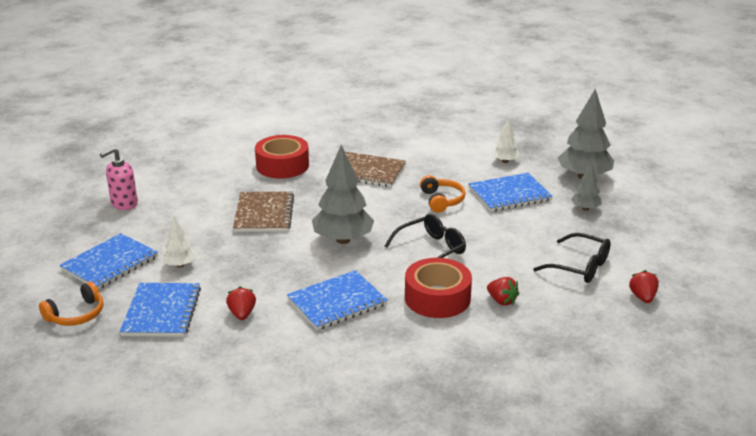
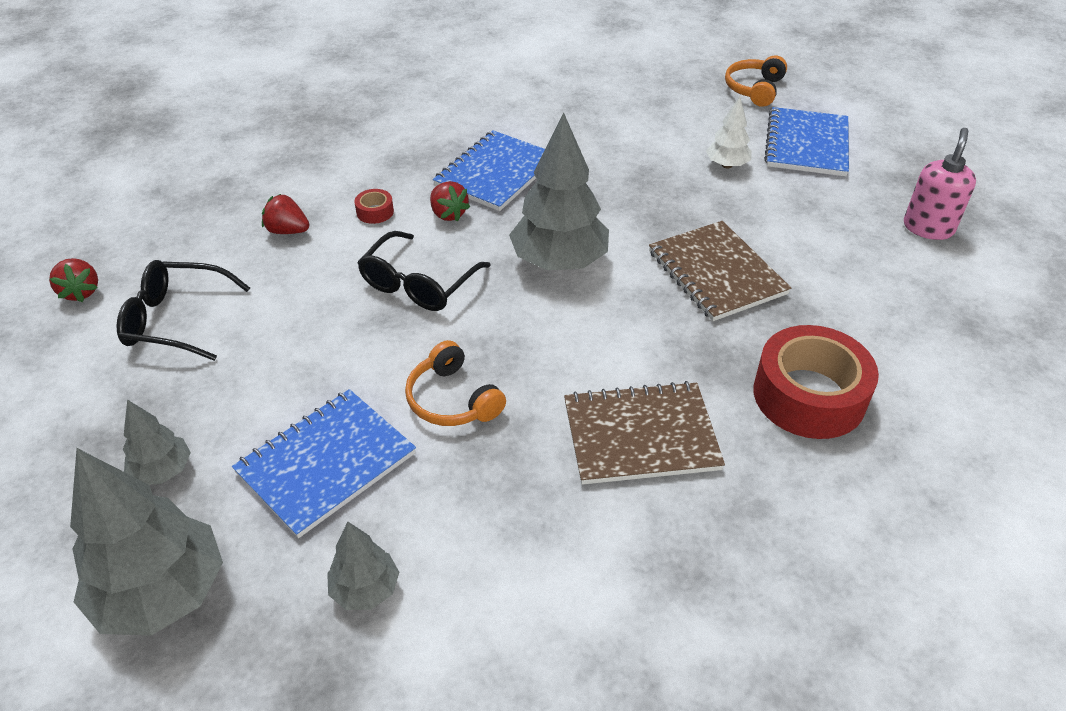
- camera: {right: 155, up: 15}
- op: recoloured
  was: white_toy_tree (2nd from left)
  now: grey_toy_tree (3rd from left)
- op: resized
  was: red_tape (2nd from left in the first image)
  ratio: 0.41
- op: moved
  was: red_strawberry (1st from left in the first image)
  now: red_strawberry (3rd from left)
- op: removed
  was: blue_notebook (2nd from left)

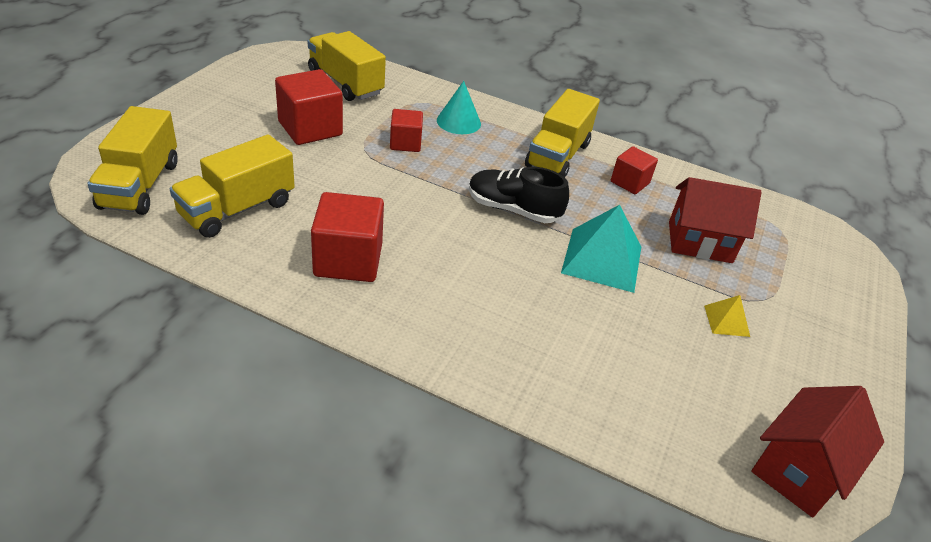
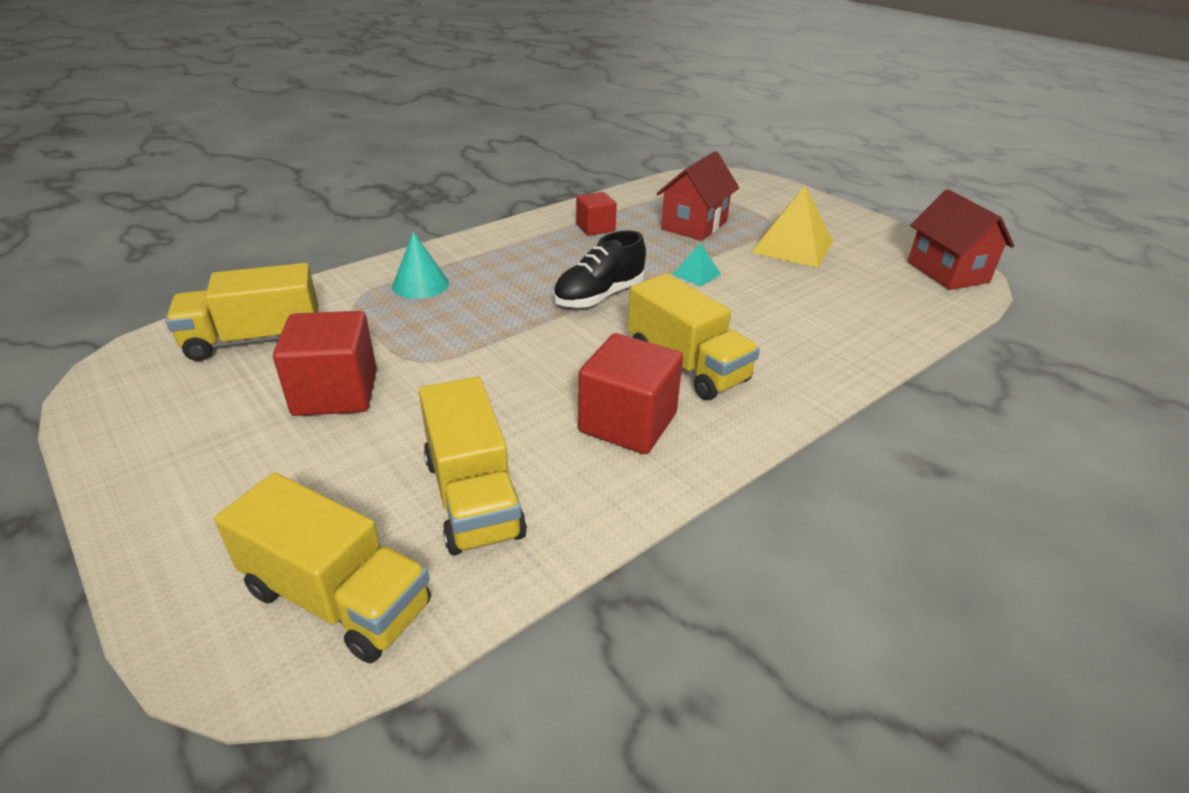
- camera: {right: -60, up: -5}
- op: moved
  was: bright_yellow_truck (4th from left)
- op: resized
  was: teal_pyramid_shape
  ratio: 0.5
- op: resized
  was: bright_yellow_pyramid_shape
  ratio: 2.02
- op: removed
  was: red_block (3rd from left)

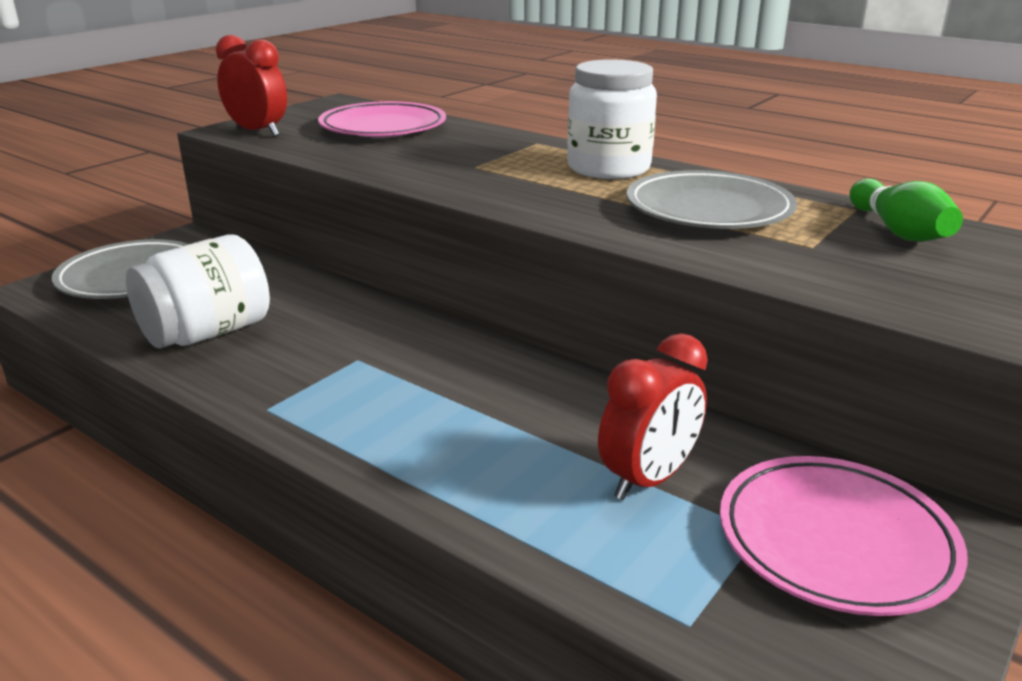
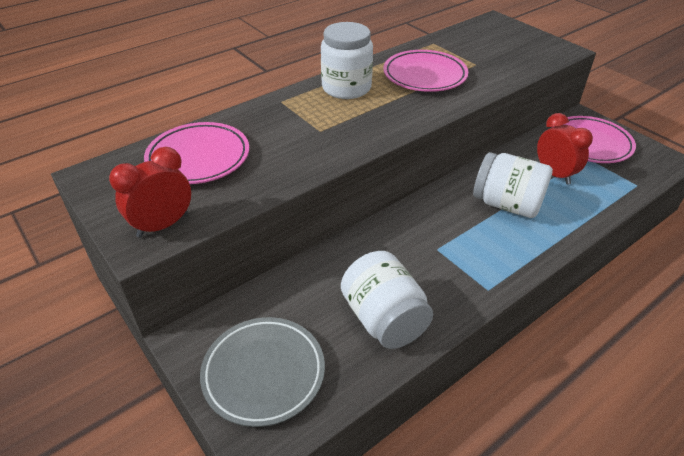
- camera: {right: -75, up: 15}
- op: recoloured
  was: grey_flat_dish (2nd from left)
  now: pink_flat_dish (2nd from left)
- op: added
  now: white_jar (3rd from left)
- op: removed
  was: leaf-green_tenpin

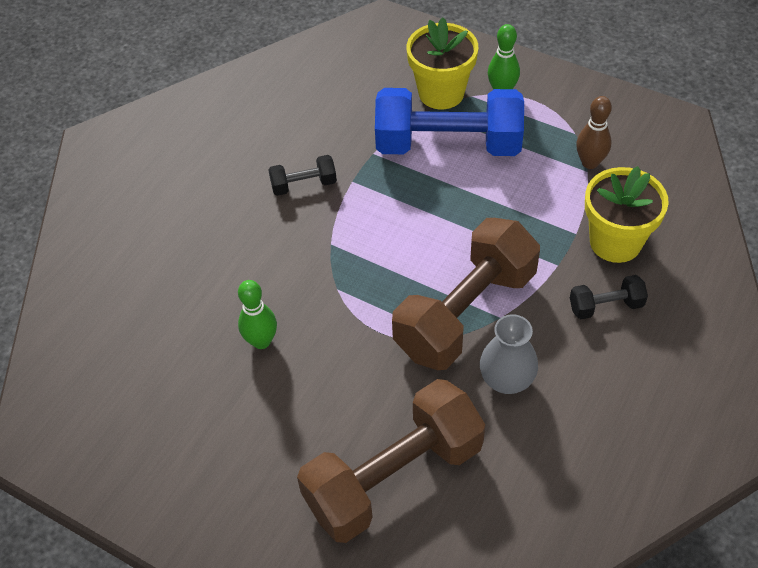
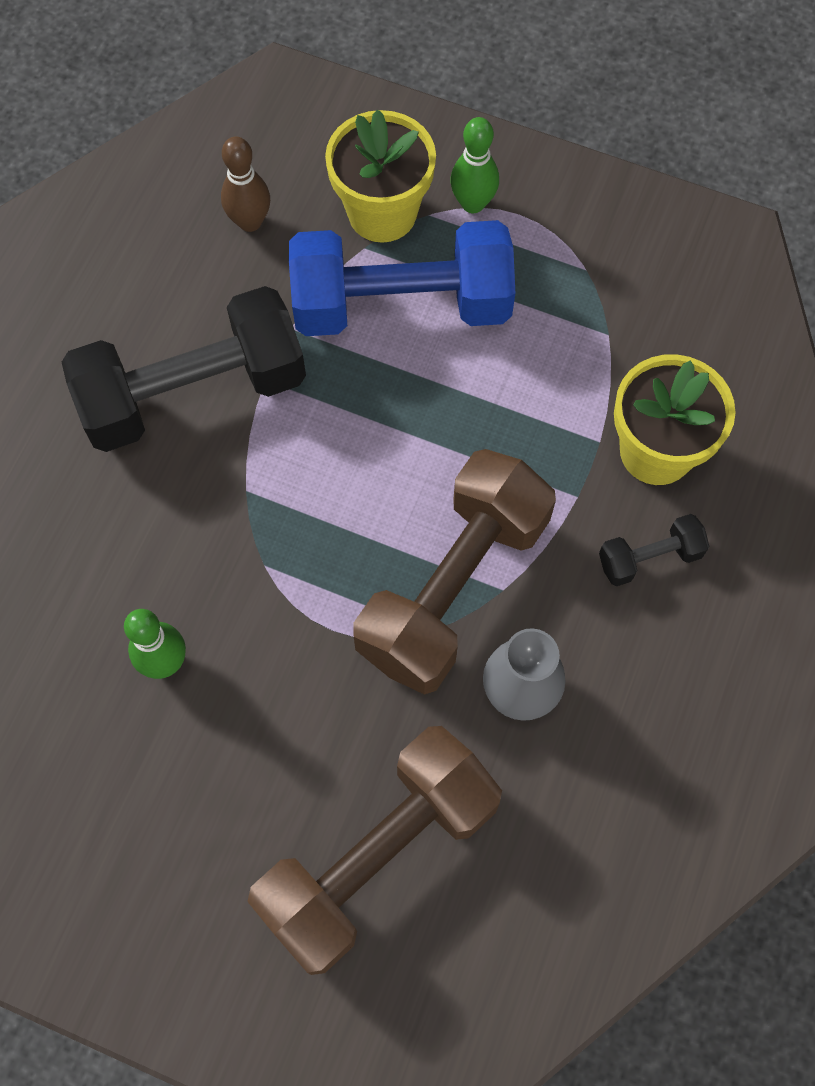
- camera: {right: -10, up: 15}
- op: resized
  was: ebony_dumbbell (1st from left)
  ratio: 2.28
- op: moved
  was: brown_tenpin

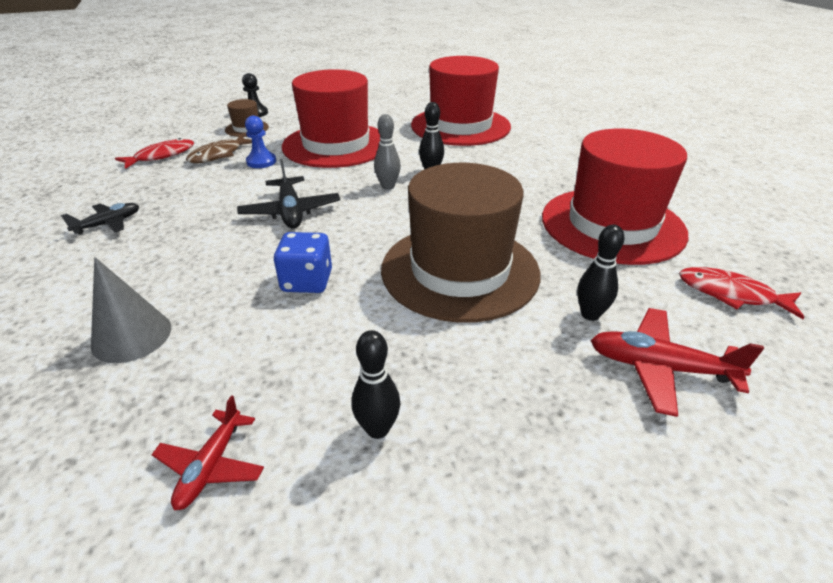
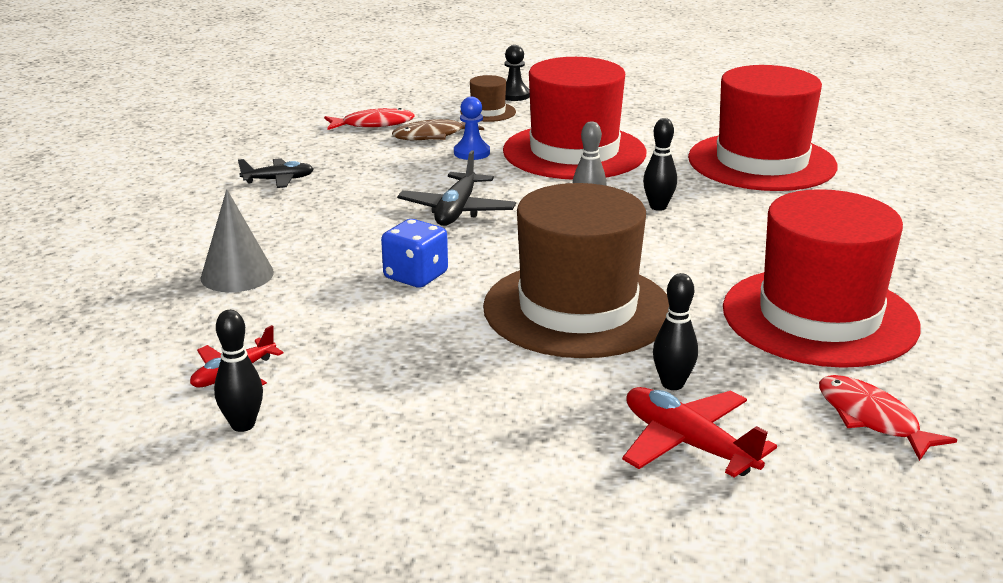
- camera: {right: 30, up: -10}
- op: moved
  was: ebony_tenpin (1st from left)

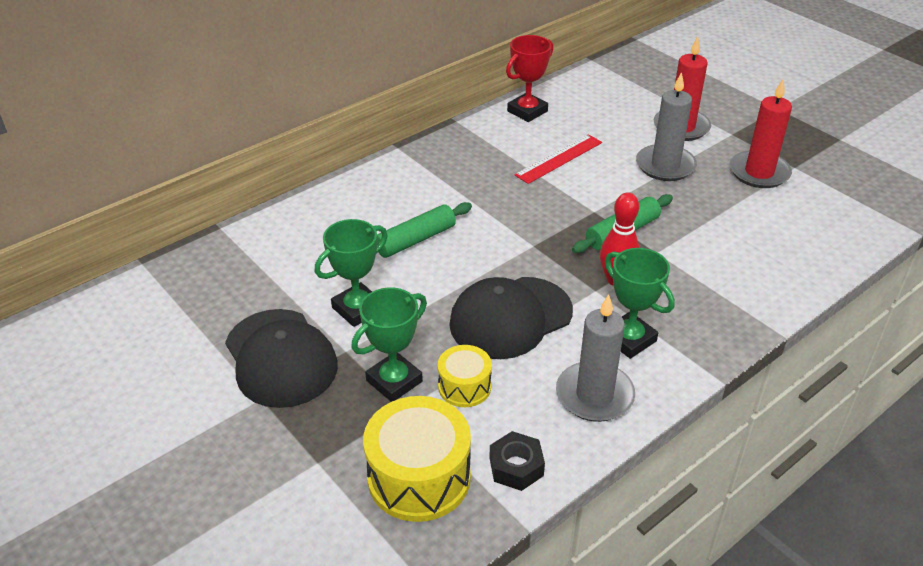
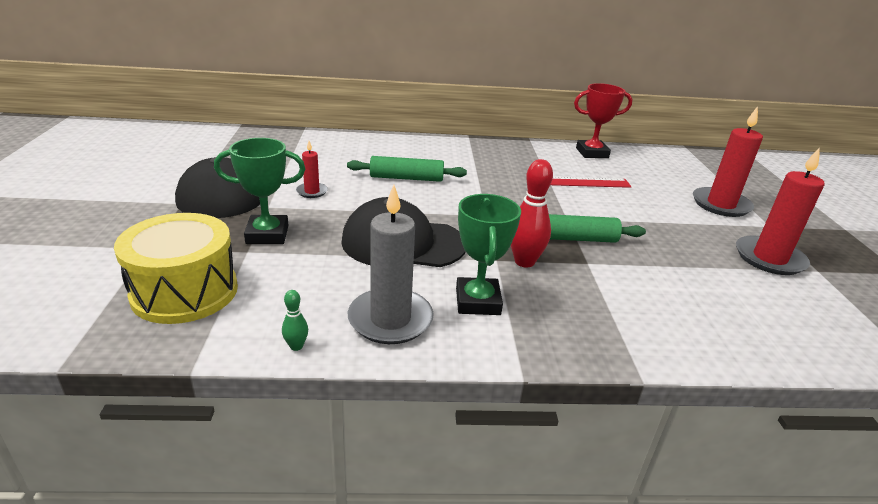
- camera: {right: 35, up: -10}
- op: added
  now: leaf-green_tenpin
- op: replaced
  was: leaf-green_trophy (1st from left)
  now: red_pillar_candle (1st from left)
- op: removed
  was: bright_yellow_toy_drum (2nd from left)
- op: removed
  was: ebony_hex_nut
- op: removed
  was: grey_pillar_candle (2nd from left)

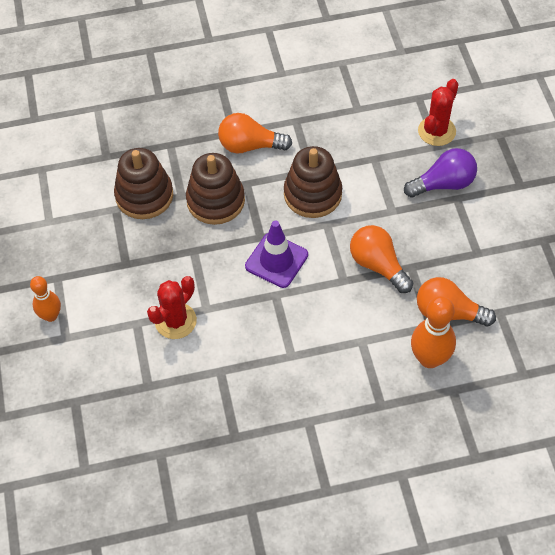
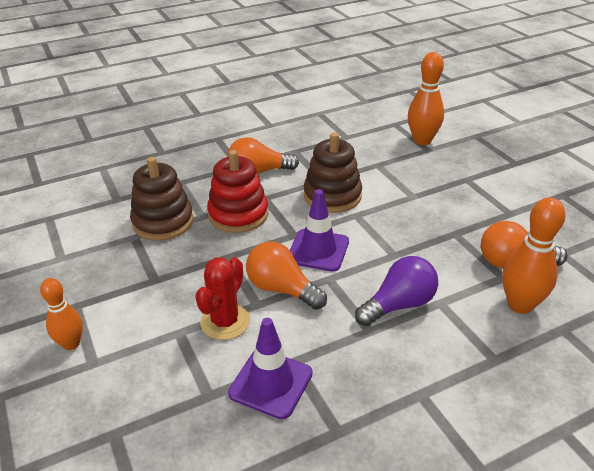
- camera: {right: -15, up: -20}
- op: recoloured
  was: brown_stacking_toy (2nd from left)
  now: red_stacking_toy
- op: added
  now: royal_purple_safety_cone (1st from left)
- op: moved
  was: orange_light_bulb (2nd from left)
- op: moved
  was: royal_purple_light_bulb
- op: replaced
  was: red_saguaro_cactus (2nd from left)
  now: orange_tenpin (2nd from left)

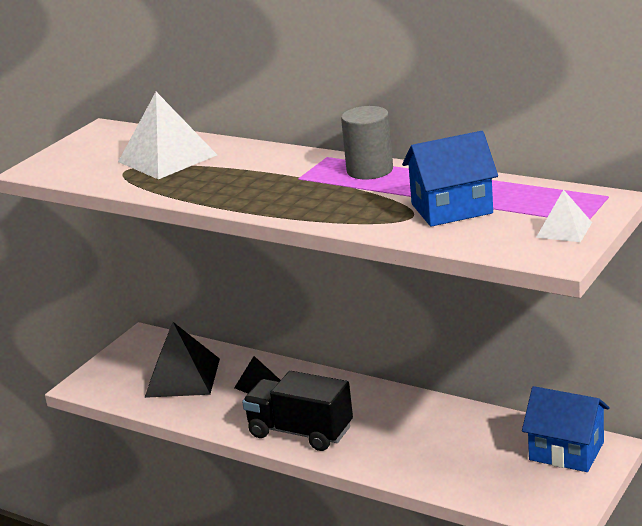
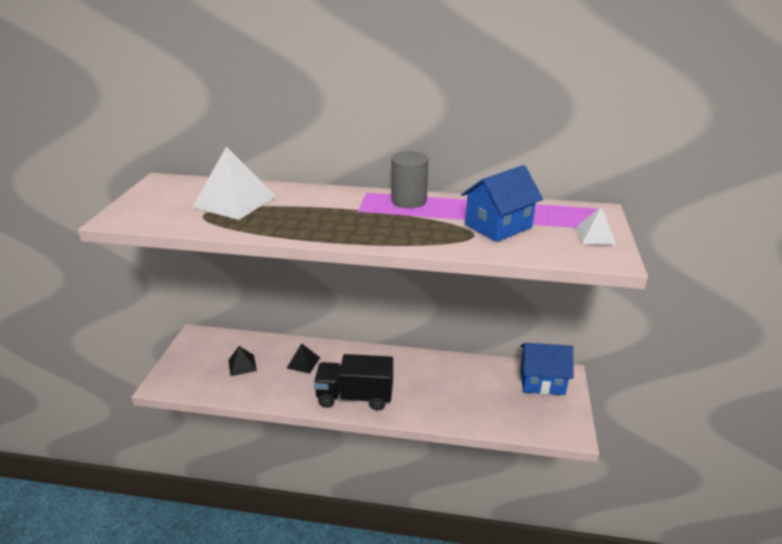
- camera: {right: -25, up: 5}
- op: resized
  was: ebony_pyramid_shape (1st from left)
  ratio: 0.52

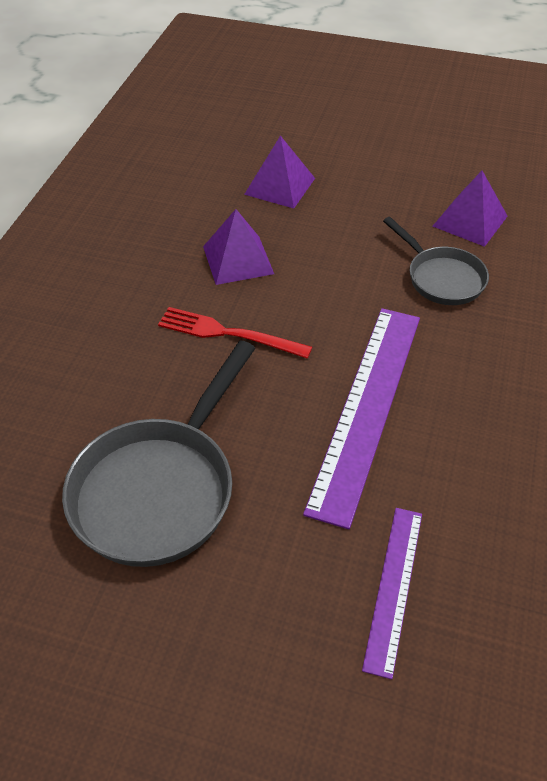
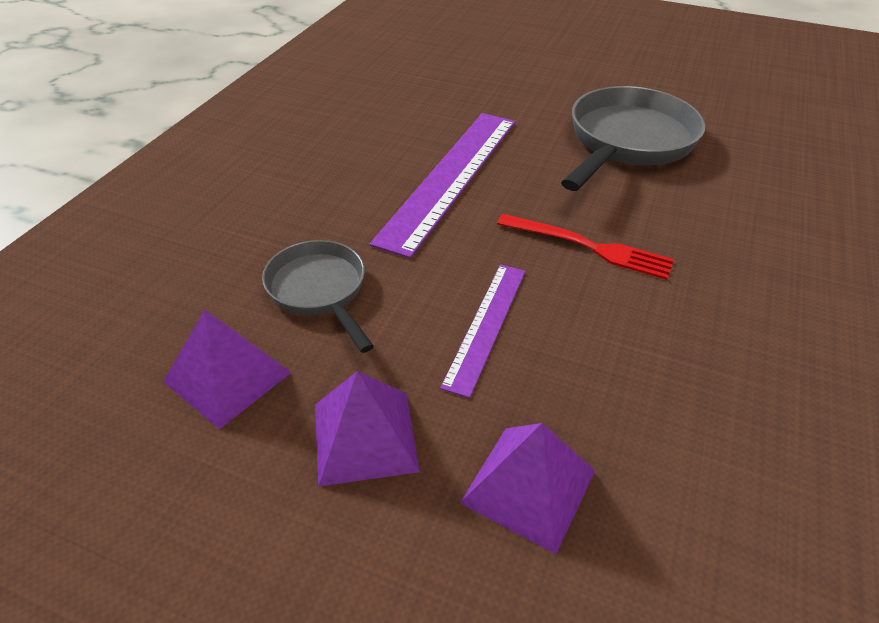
- camera: {right: -175, up: -5}
- op: moved
  was: royal_purple_pyramid_shape (1st from left in the first image)
  now: royal_purple_pyramid_shape (2nd from left)
- op: moved
  was: royal_purple_ruler (2nd from left)

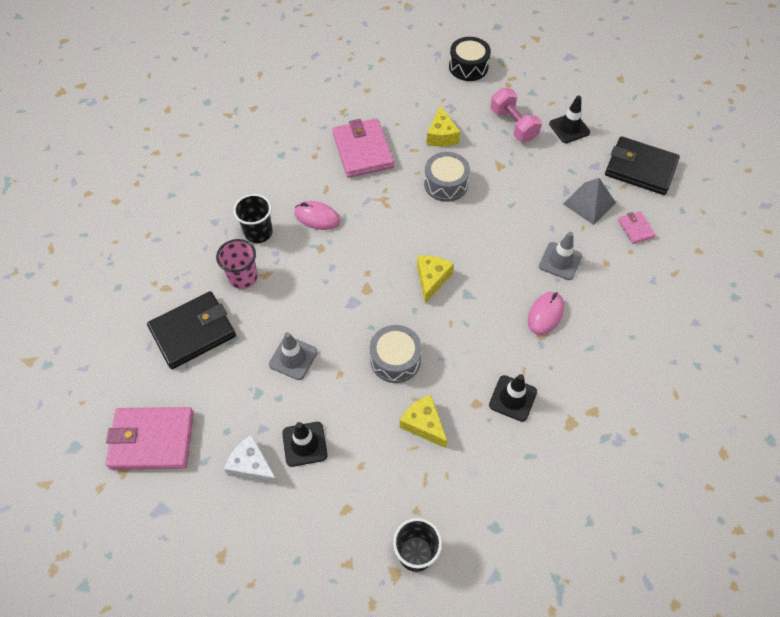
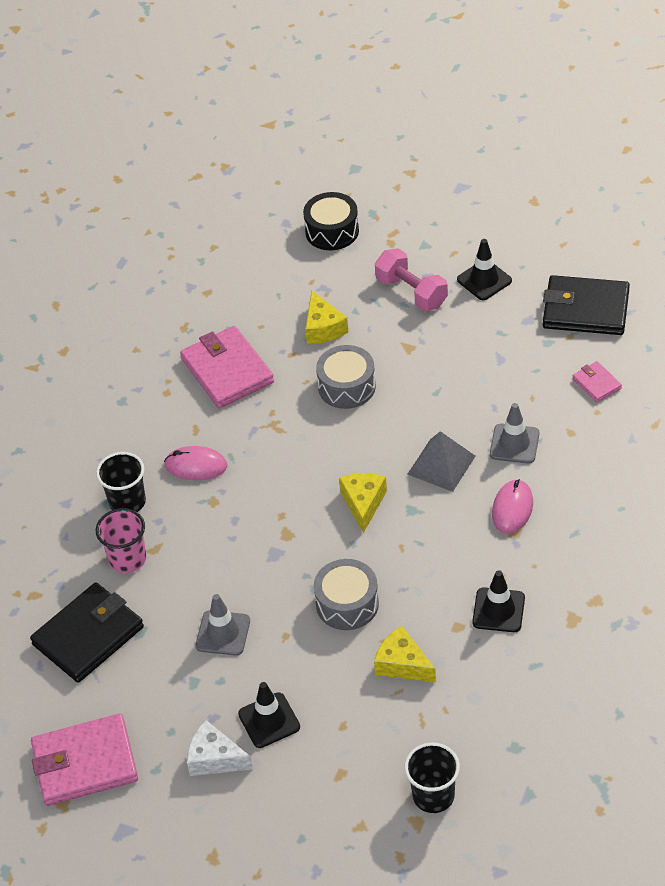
- camera: {right: -10, up: -10}
- op: moved
  was: grey_pyramid_shape

